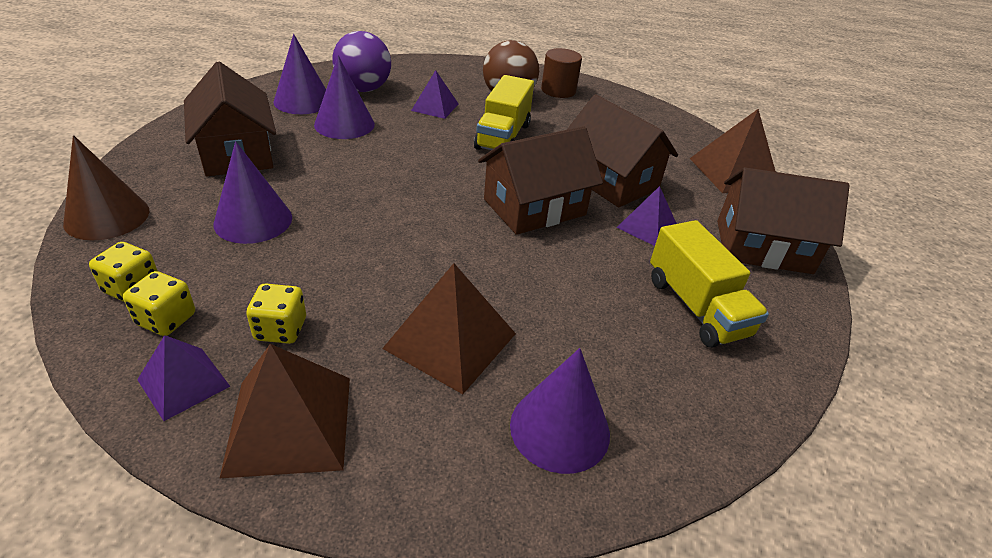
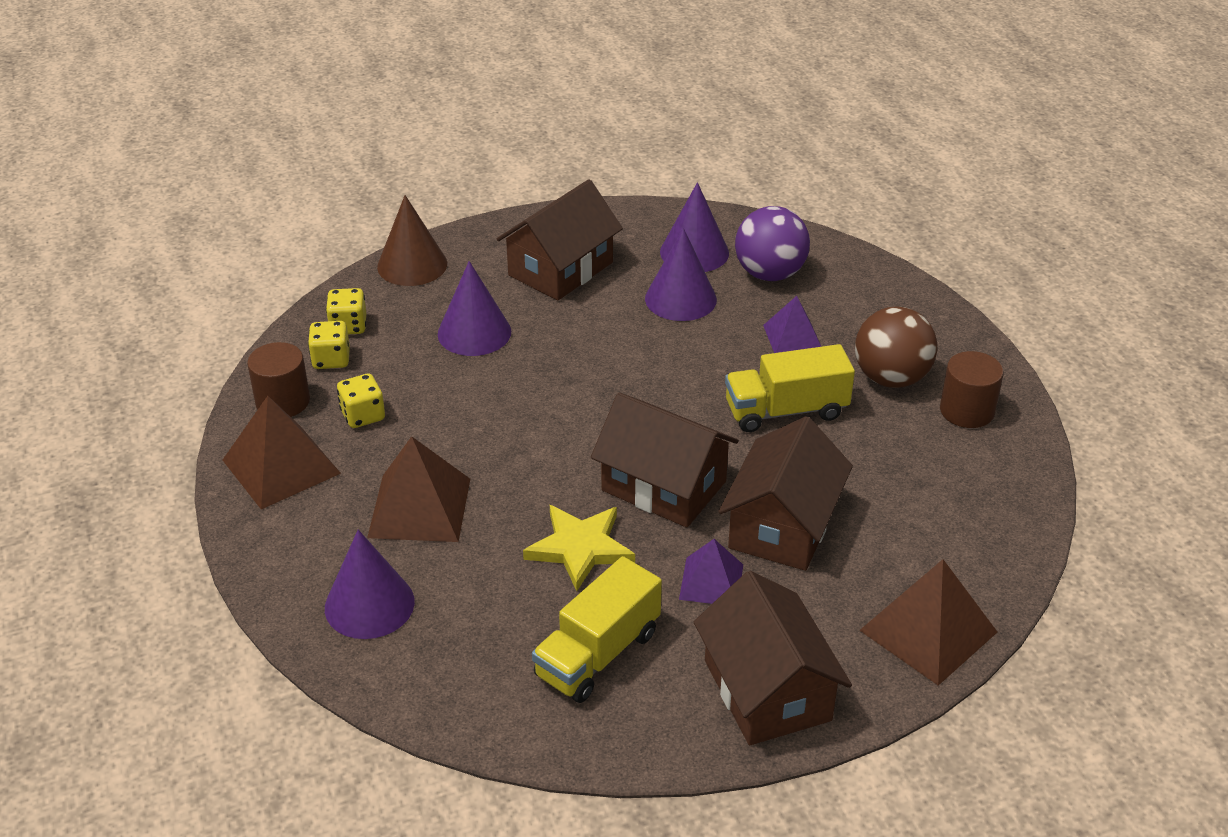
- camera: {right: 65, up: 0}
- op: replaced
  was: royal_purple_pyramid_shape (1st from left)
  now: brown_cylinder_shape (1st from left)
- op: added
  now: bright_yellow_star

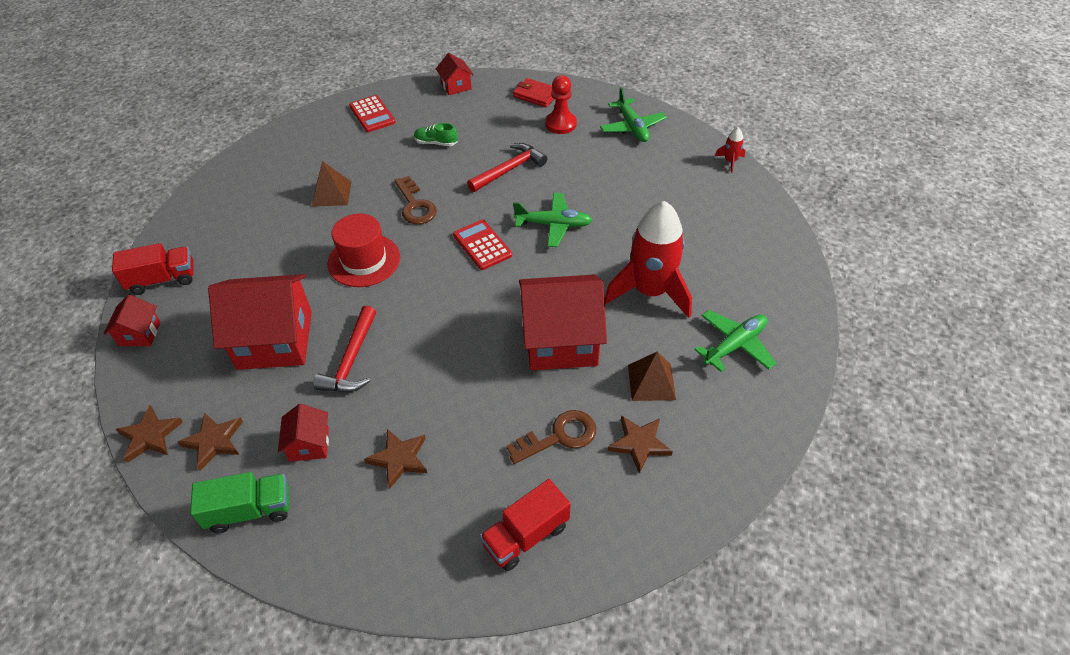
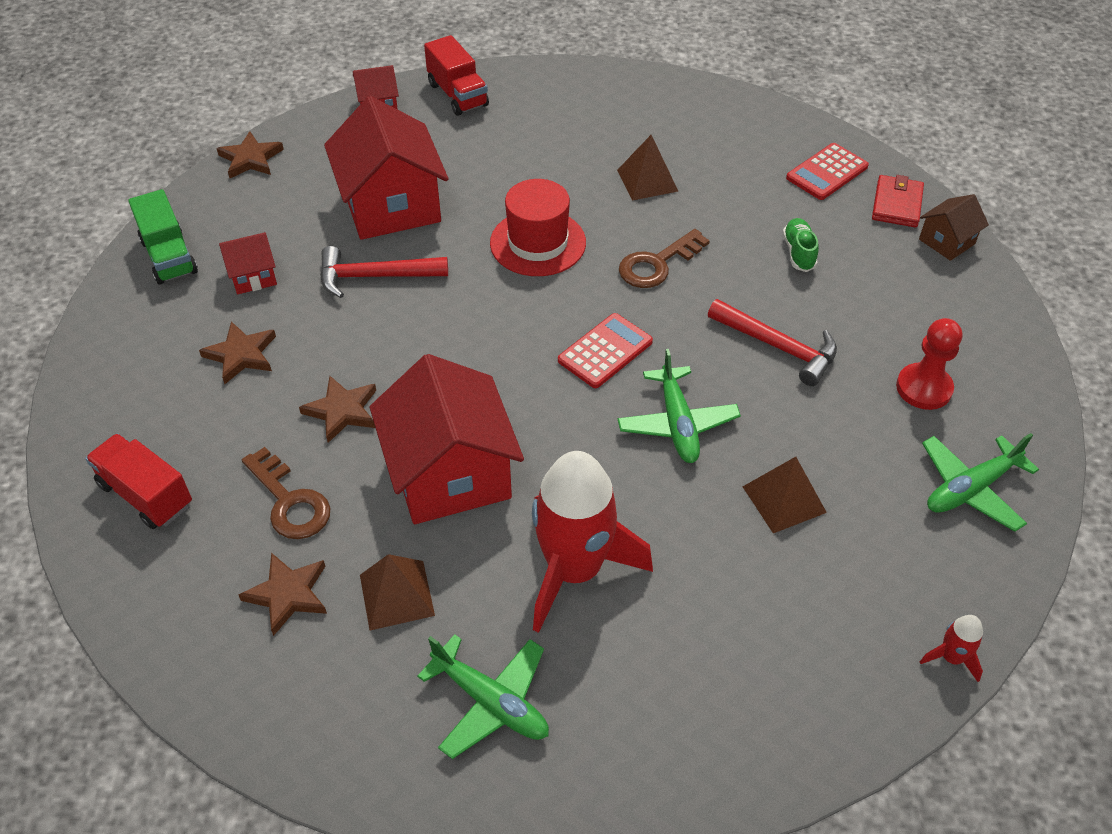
- camera: {right: 75, up: 0}
- op: moved
  was: brown_star (2nd from left in the first image)
  now: brown_star (4th from left)
- op: added
  now: brown_pyramid_shape (3rd from left)
- op: moved
  was: red_wallet
- op: recoloured
  was: red_cottage (4th from left)
  now: brown_cottage

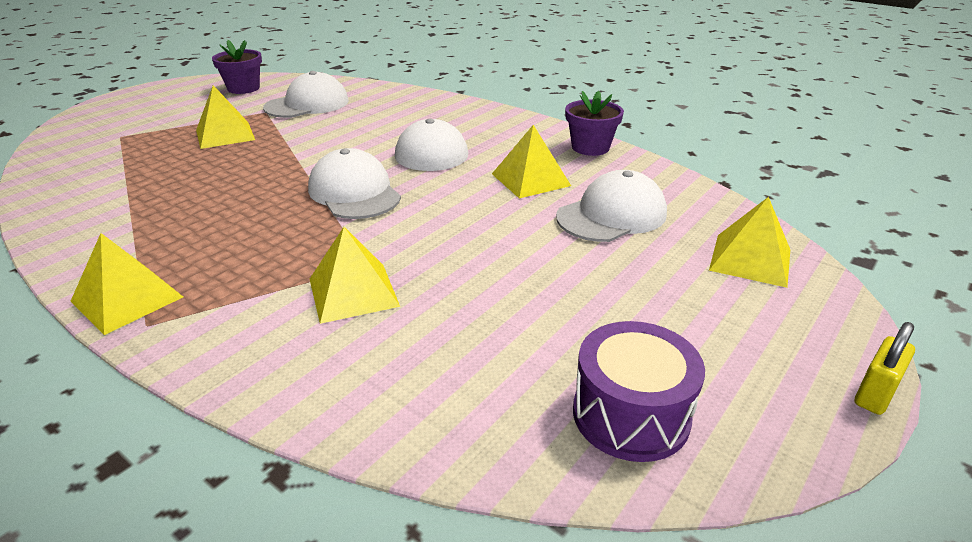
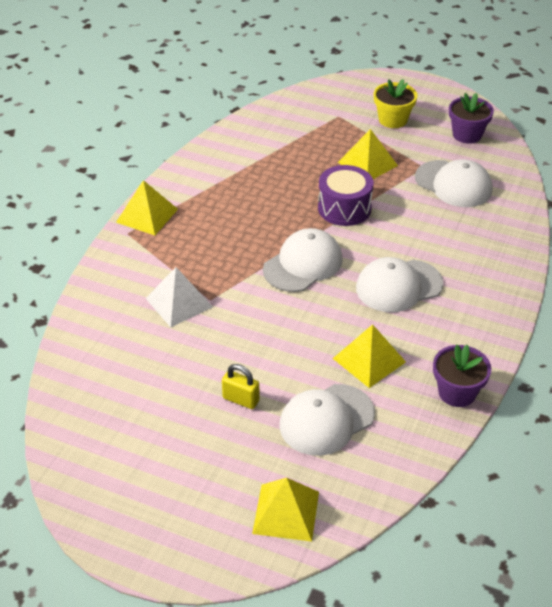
- camera: {right: 75, up: 10}
- op: recoloured
  was: bright_yellow_pyramid_shape (3rd from left)
  now: white_pyramid_shape
- op: moved
  was: bright_yellow_small_lock
- op: turned
  was: white_peaked_cap (4th from left in the first image)
  clockwise: 105
- op: moved
  was: royal_purple_toy_drum
- op: added
  now: bright_yellow_potted_plant

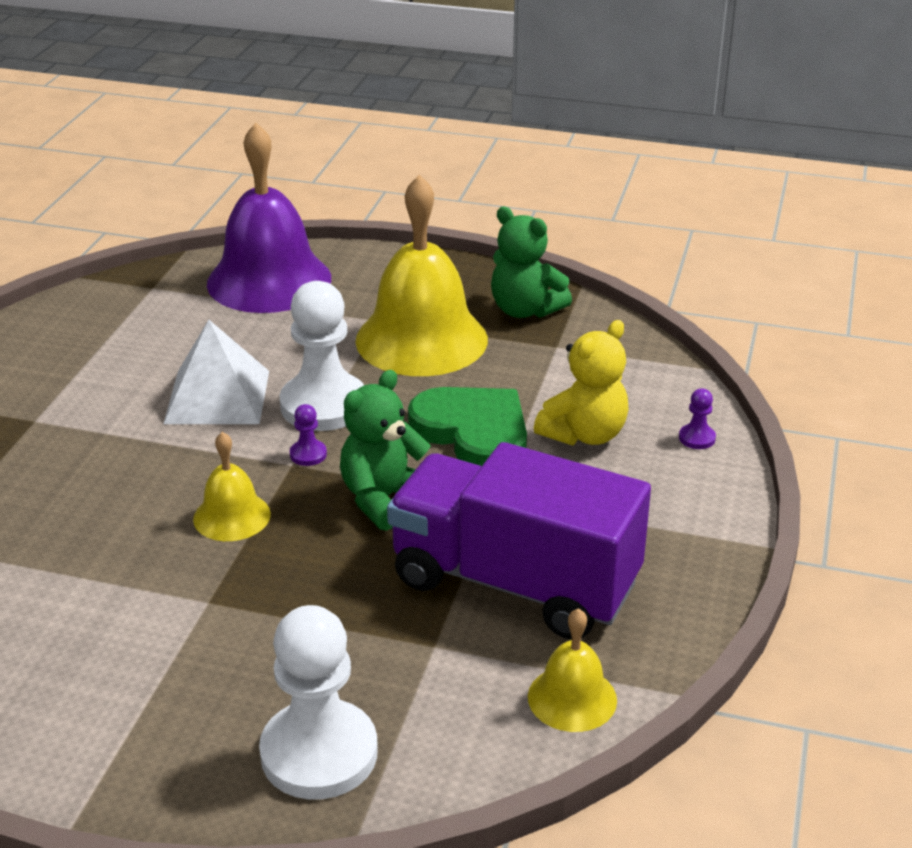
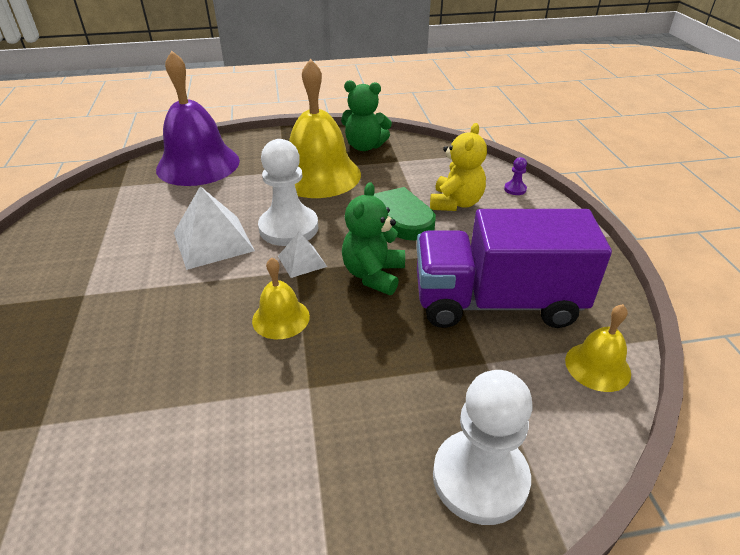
- camera: {right: -25, up: 5}
- op: replaced
  was: royal_purple_chess_pawn (1st from left)
  now: white_pyramid_shape (2nd from left)

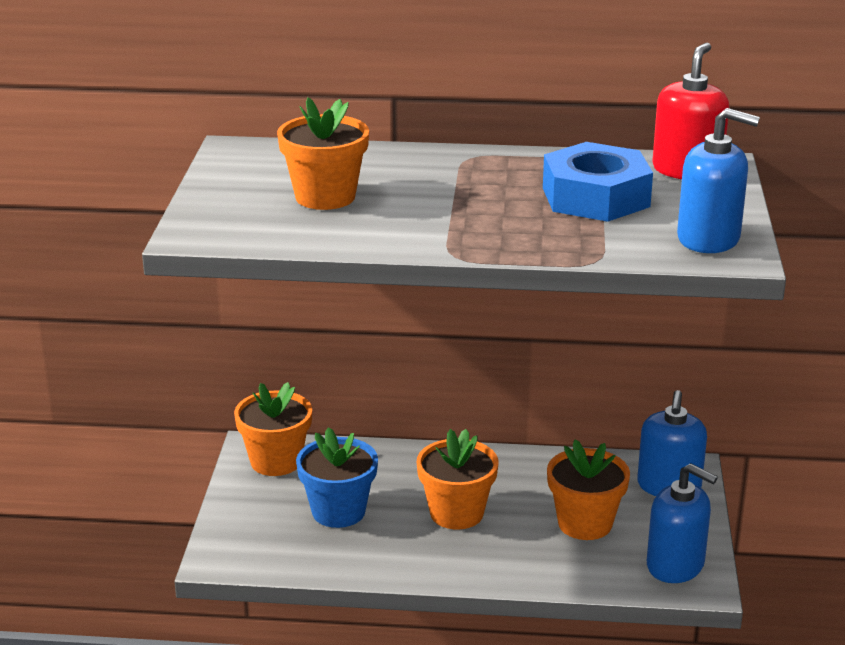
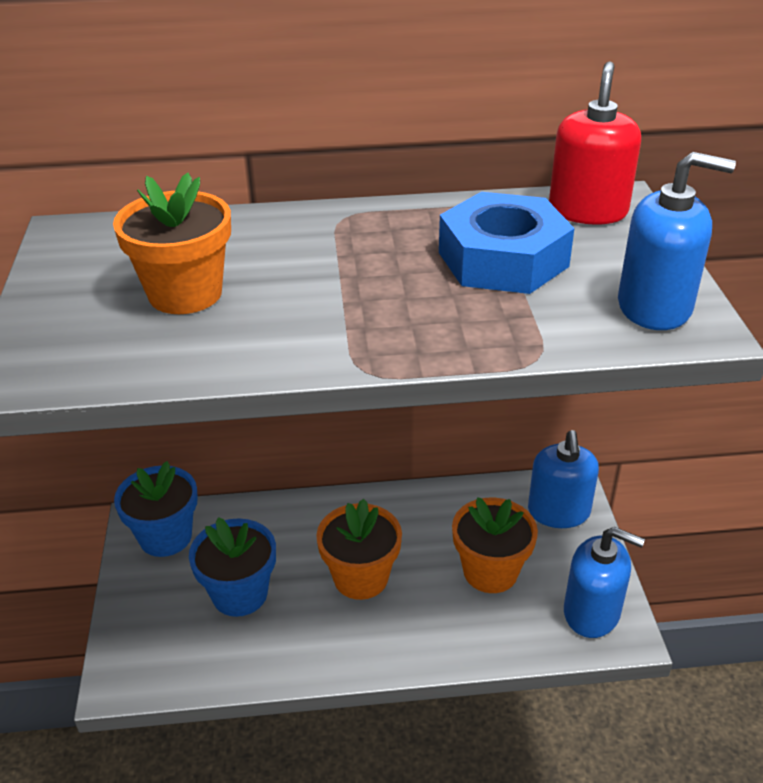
- camera: {right: -10, up: 10}
- op: recoloured
  was: orange_potted_plant (1st from left)
  now: blue_potted_plant (1st from left)

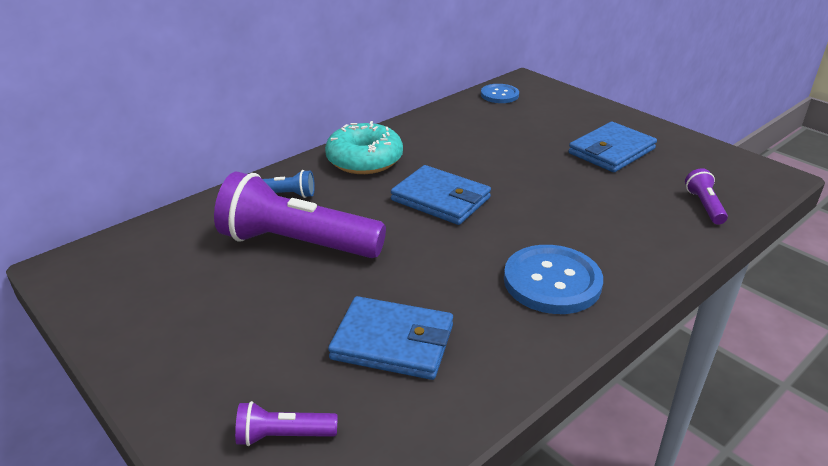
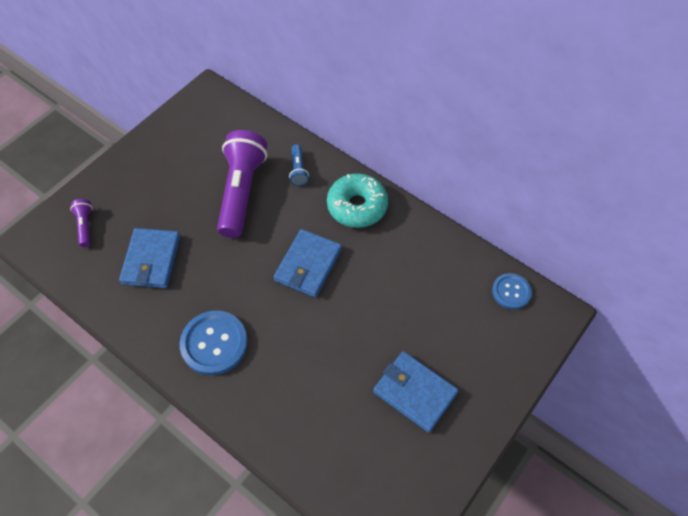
- camera: {right: 80, up: 25}
- op: removed
  was: royal_purple_torch (3rd from left)

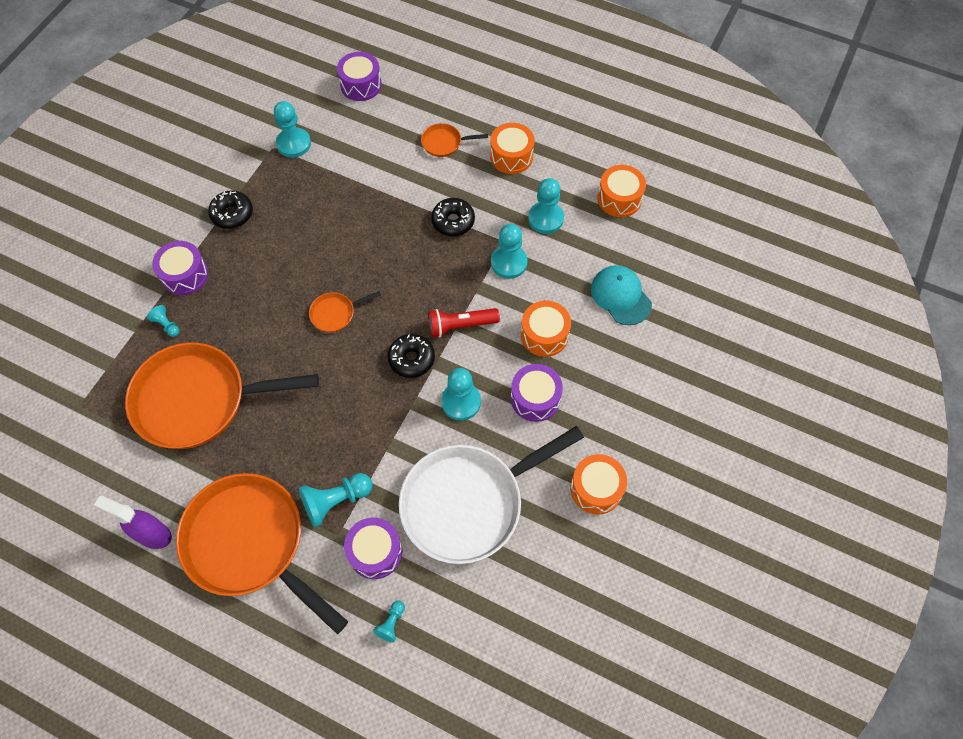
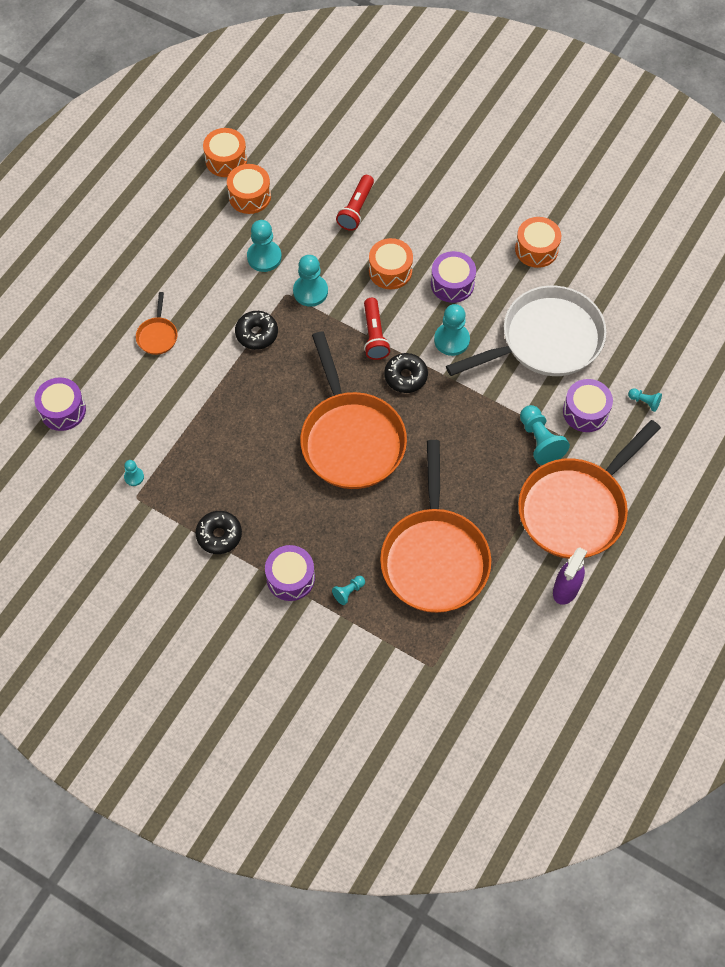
- camera: {right: -85, up: 0}
- op: resized
  was: teal_chess_pawn (2nd from left in the first image)
  ratio: 0.53
- op: moved
  was: orange_toy_drum (1st from left)
- op: resized
  was: orange_skillet (3rd from left in the first image)
  ratio: 2.44
- op: replaced
  was: teal_peaked_cap
  now: red_torch (1st from left)
- op: turned
  was: white_skillet
  clockwise: -90

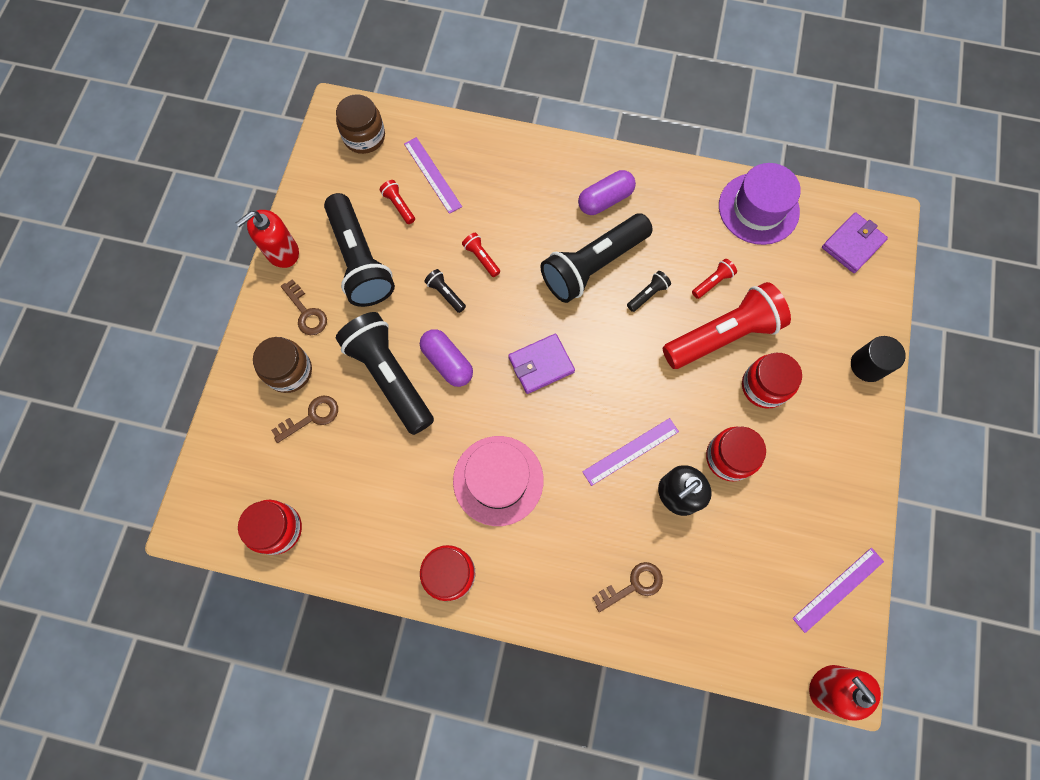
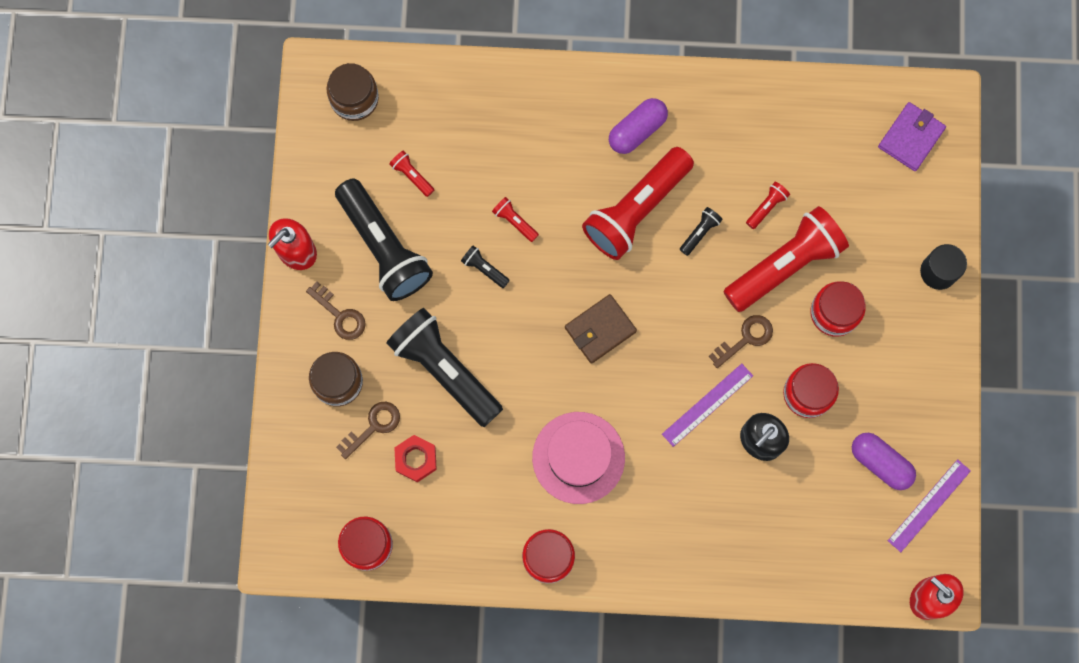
- camera: {right: -10, up: 5}
- op: added
  now: red_hex_nut
- op: recoloured
  was: royal_purple_wallet (1st from left)
  now: brown_wallet
- op: recoloured
  was: ebony_torch (4th from left)
  now: red_torch (3rd from left)
- op: moved
  was: brown_latchkey (3rd from left)
- op: moved
  was: royal_purple_pill_shape (1st from left in the first image)
  now: royal_purple_pill_shape (2nd from left)
- op: removed
  was: royal_purple_ruler (1st from left)
- op: removed
  was: royal_purple_tall_hat

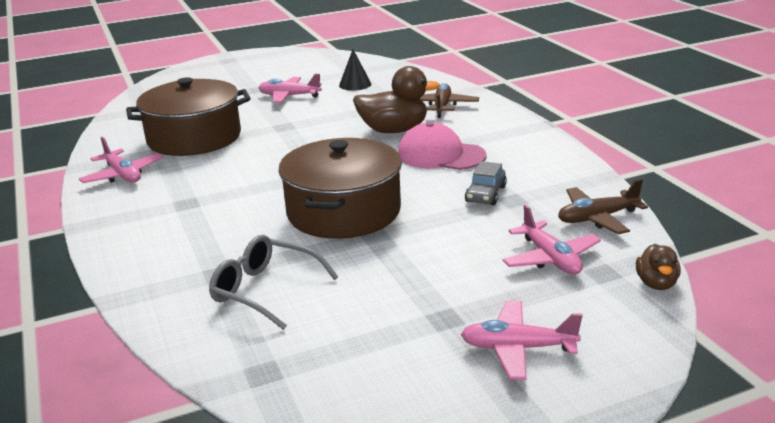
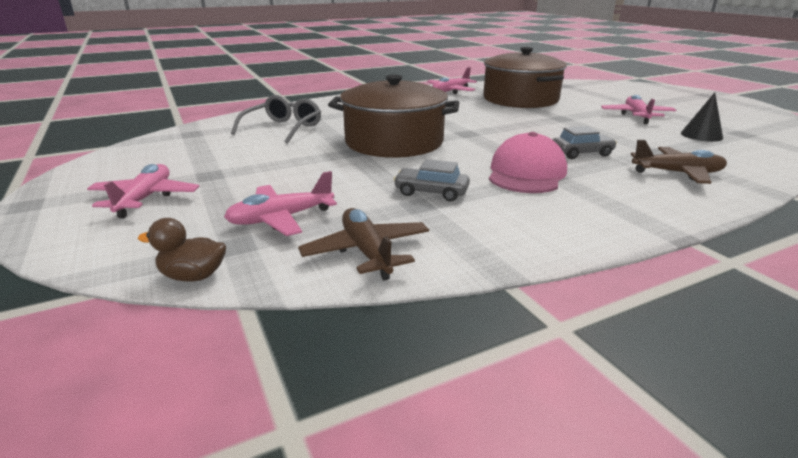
- camera: {right: 85, up: 0}
- op: replaced
  was: brown_duck (1st from left)
  now: grey_automobile (2nd from left)

